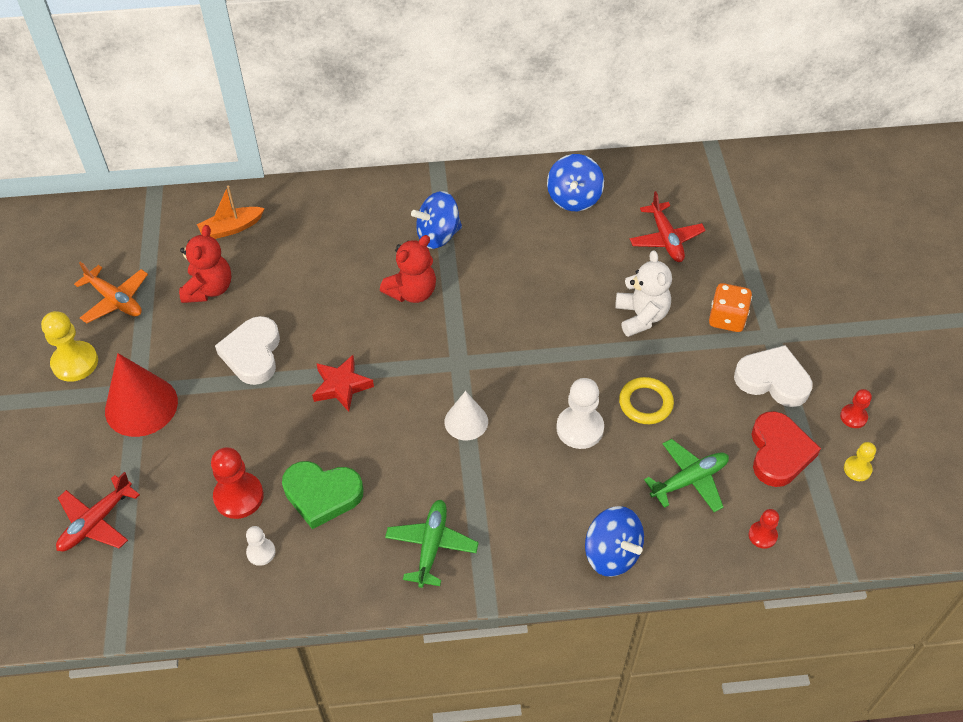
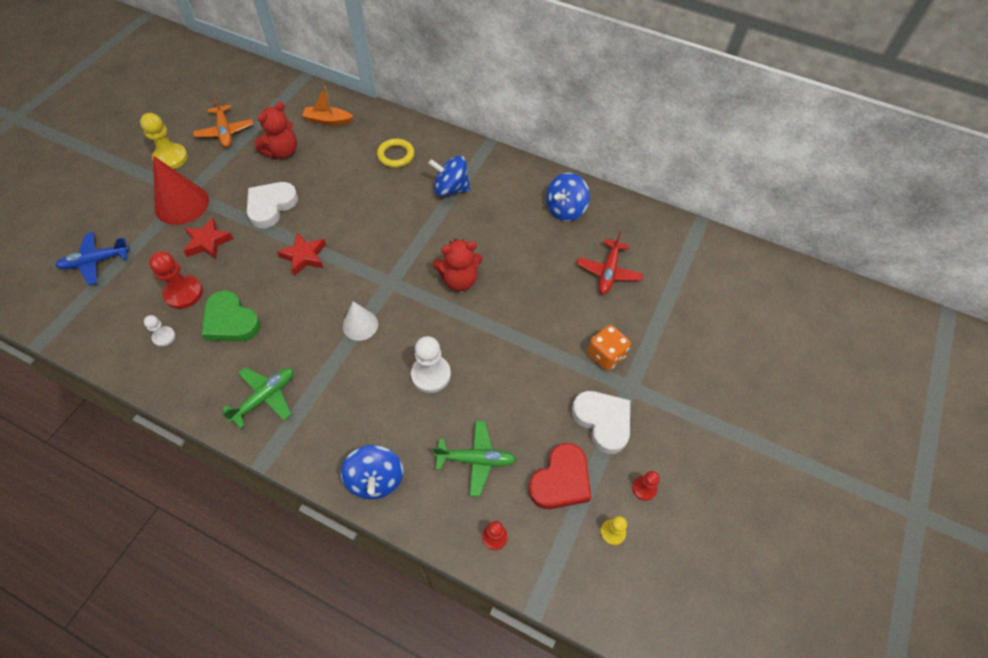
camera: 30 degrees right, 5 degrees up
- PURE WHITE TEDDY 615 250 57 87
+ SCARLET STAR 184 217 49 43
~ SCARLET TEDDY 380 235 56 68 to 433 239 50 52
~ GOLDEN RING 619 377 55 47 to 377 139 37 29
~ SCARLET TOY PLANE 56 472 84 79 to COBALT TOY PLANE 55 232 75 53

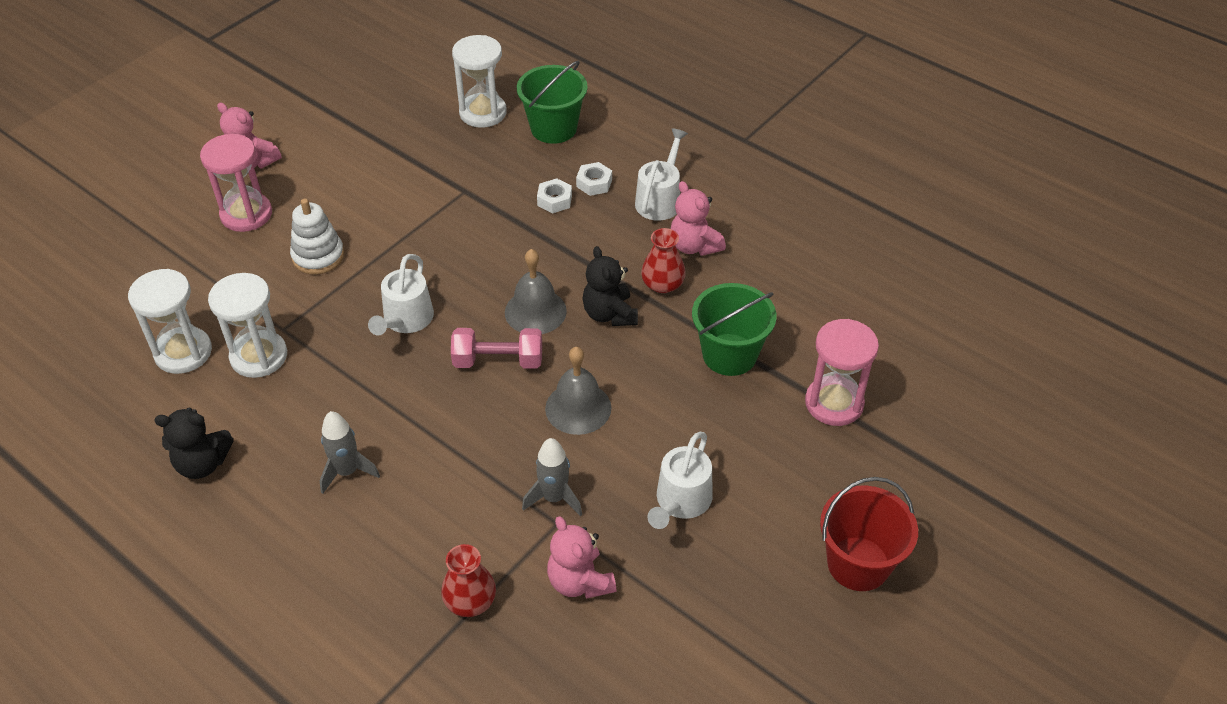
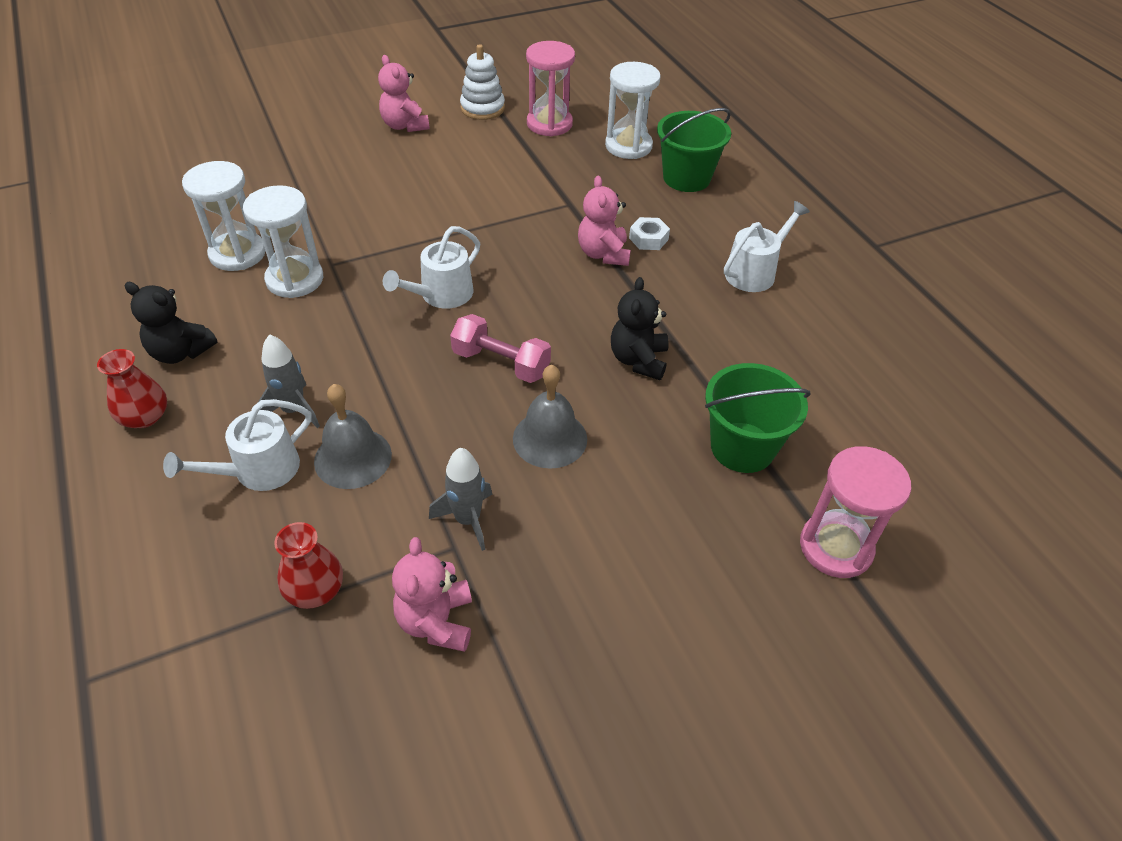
camera: 25 degrees right, 0 degrees up
- PURE WHITE HEXAGON NUT 576 162 36 34
- SCARLET PAIL 820 477 98 114
~ ROSY SANDGLASS 200 134 72 98 to 526 41 49 95
~ PURE WHITE RING STACKER 290 198 54 76 to 460 44 45 76
~ GREY HAND BELL 505 249 62 85 to 314 384 78 105
~ SCARLET FLOWER VASE 641 228 45 65 to 97 349 70 79
~ PURE WHITE WATERING CAN 648 432 65 97 to 163 399 149 92
~ ROSY TEDDY 671 181 55 75 to 578 176 53 90

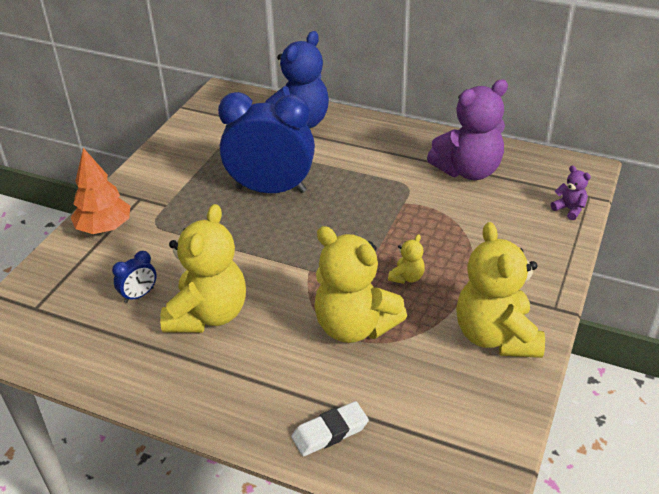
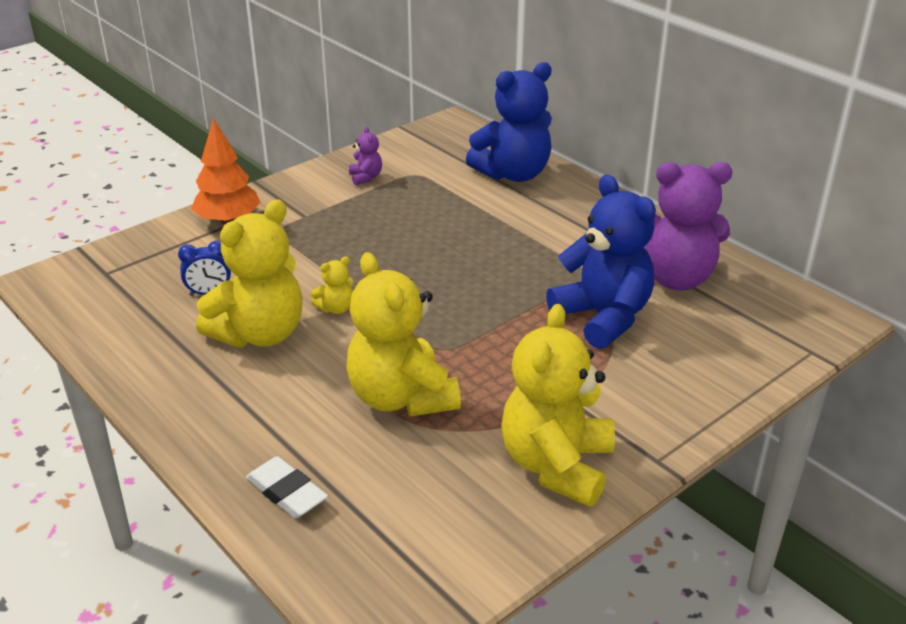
camera: 25 degrees right, 5 degrees down
- COBALT BEDSIDE CLOCK 218 92 97 101
+ COBALT TEDDY 546 175 110 174
~ GOLDEN TEDDY 388 234 37 50 to 311 256 42 58
~ VIOLET TEDDY 551 166 40 54 to 349 127 33 58
~ PURE WHITE ERASER 291 401 78 55 = 246 456 82 62 45 degrees clockwise

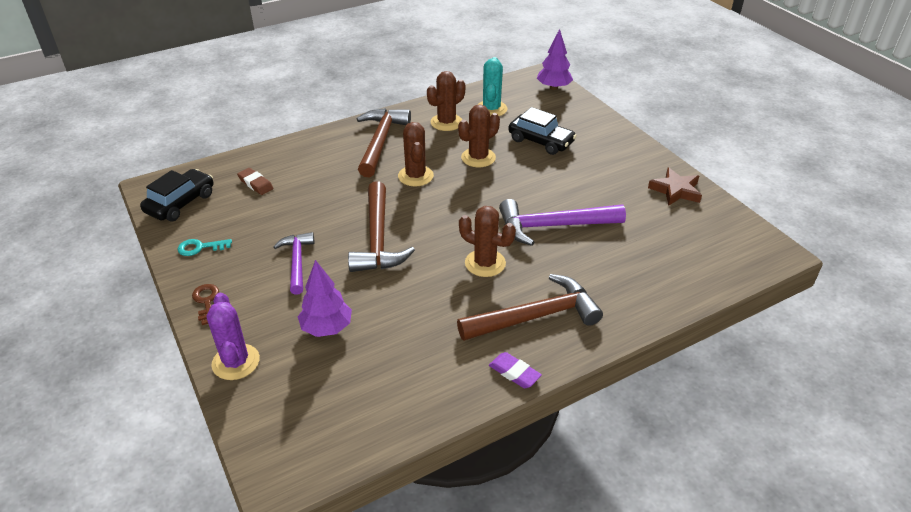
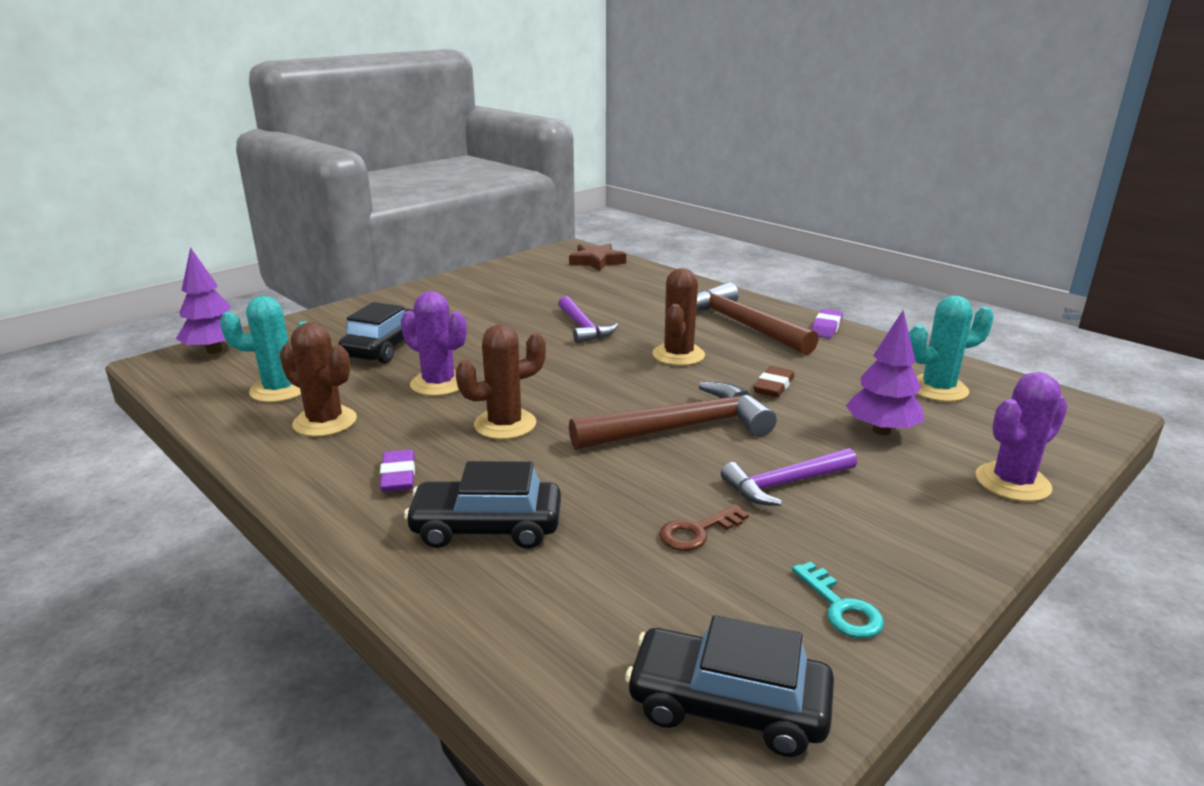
camera: 105 degrees left, 15 degrees down
+ BLACK AUTOMOBILE 404 461 157 88
+ TURQUOISE CACTUS 909 296 85 106
~ RUSSET KEY 192 284 27 41 to 659 505 90 46
~ RUSSET ERASER 237 168 37 27 to 753 366 41 31
~ RUSSET STAR 648 167 54 39 to 569 244 57 27
~ RUSSET HAMMER 357 108 54 69 to VIOLET ERASER 380 449 35 43
~ RUSSET CACTUS 458 104 42 63 to VIOLET CACTUS 401 291 66 105
~ VIOLET HAMMER 499 199 127 47 = 558 296 60 47 x0.63

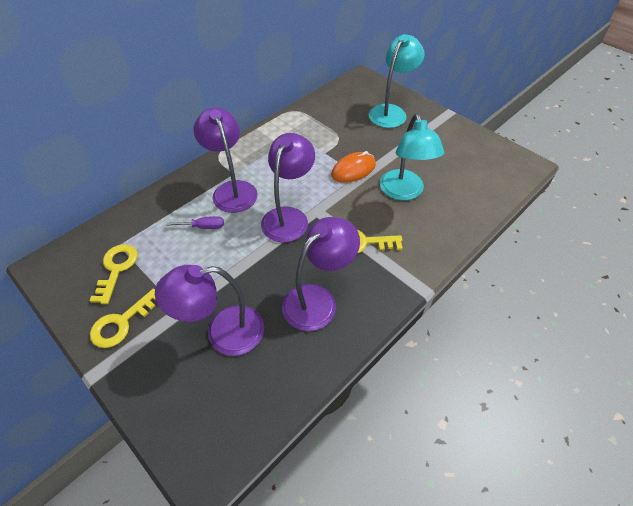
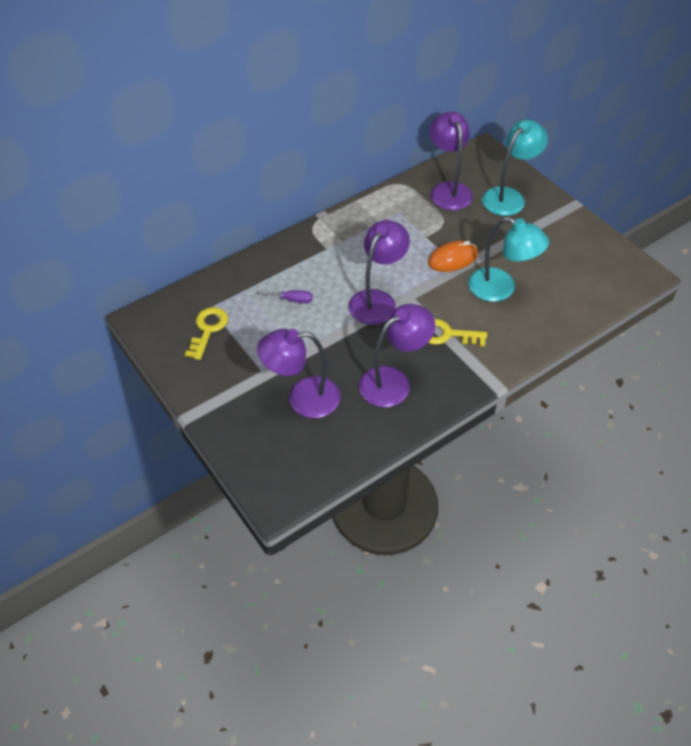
camera: 10 degrees right, 0 degrees up
- GOLDEN KEY 90 289 66 59
~ VIOLET LAMP 194 107 64 106 to 429 112 44 98
~ TURQUOISE LAMP 380 113 64 87 = 468 217 81 85 60 degrees counterclockwise

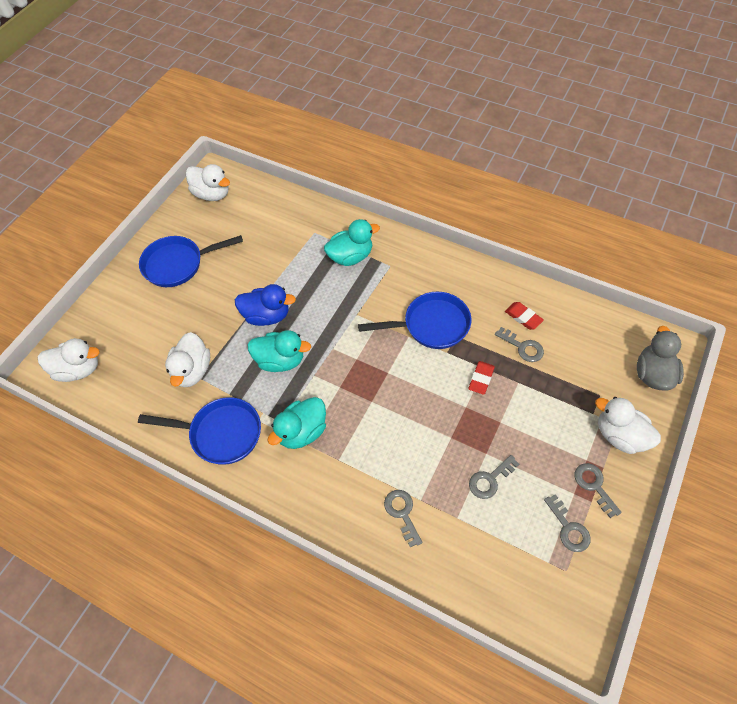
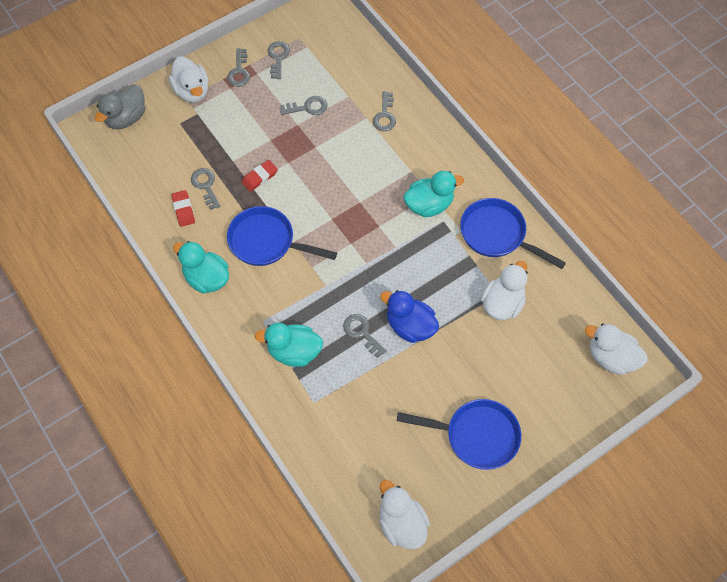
camera: 155 degrees left, 5 degrees up
+ GREY KEY 343 314 44 44
~ TURQUOISE RUBBER DUCK 247 330 64 42 to 173 241 56 53

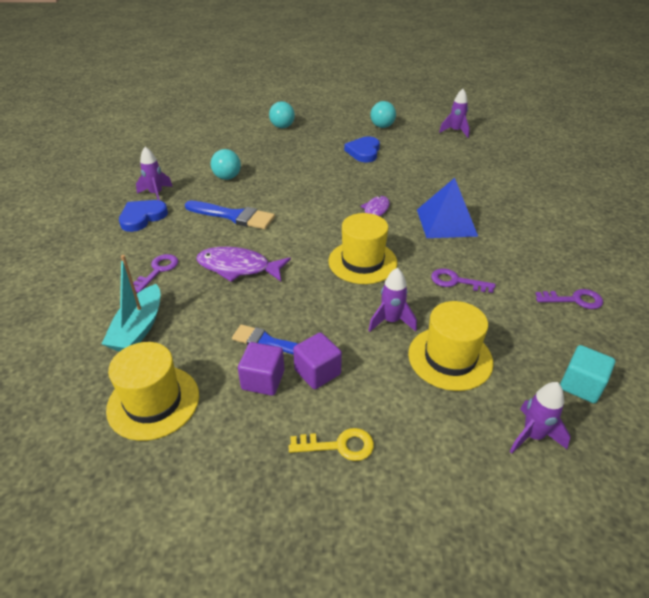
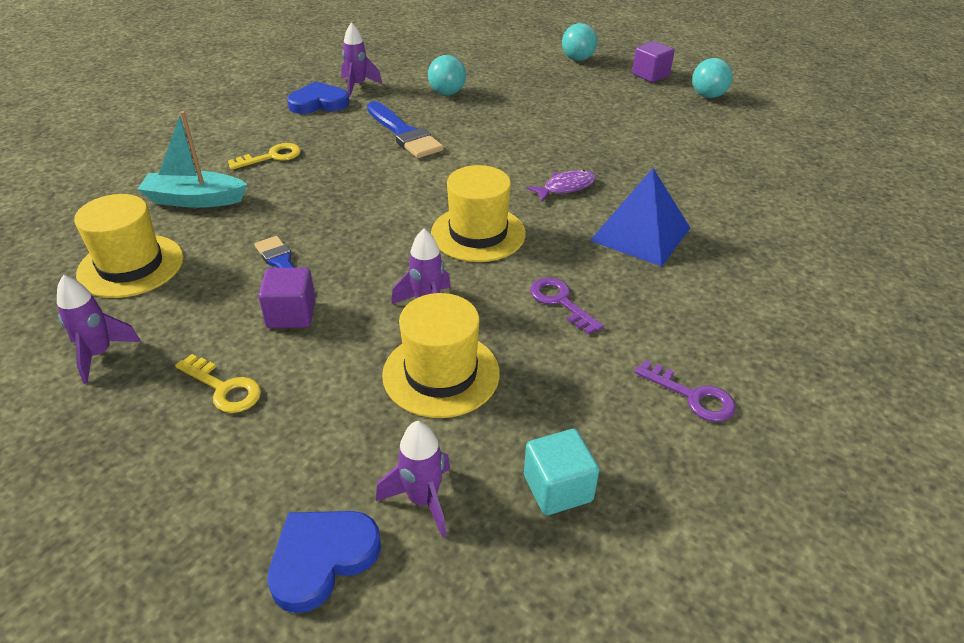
camera: 35 degrees right, 0 degrees up
- VIOLET FISH FIGURE 196 247 95 35
~ VIOLET BLOCK 238 342 46 54 to 632 41 42 42
~ COBALT HEART 344 136 36 26 to 267 511 114 102
~ VIOLET TOY ROCKET 439 89 31 49 to 57 275 84 109
~ VIOLET KEY 133 254 46 39 to GOLDEN KEY 228 143 73 27
~ TURQUOISE SAILBOAT 102 255 58 96 = 137 111 110 97 45 degrees clockwise

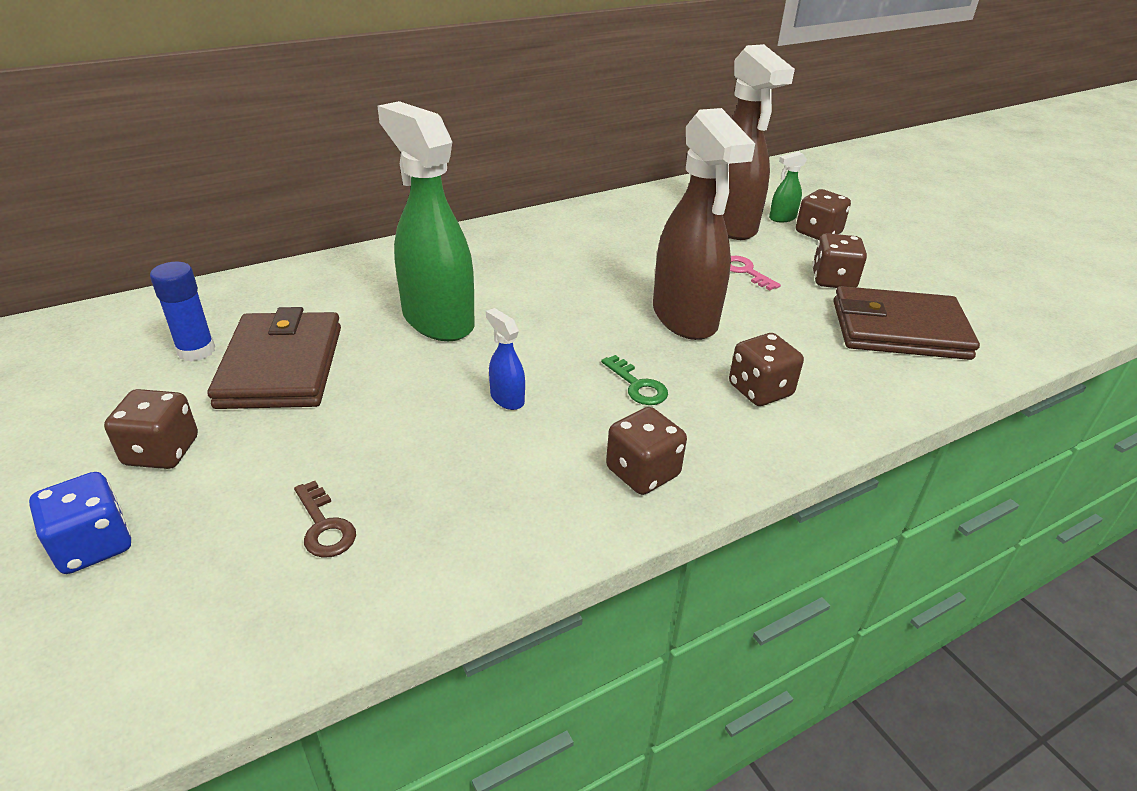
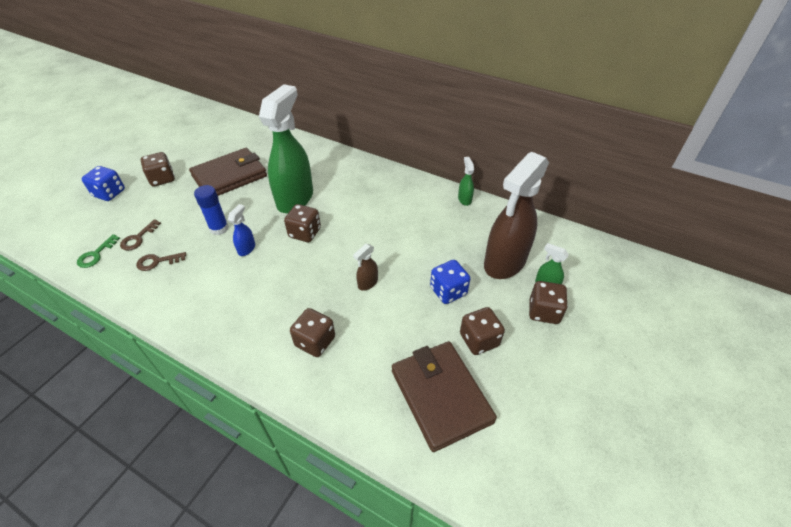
camera: 60 degrees right, 10 degrees up
+ RUSSET KEY 136 252 50 19
+ EMERALD SPRAY CLEANER 458 157 16 49
~ COBALT GLUE 150 262 65 100 to 194 185 35 50
~ EMERALD KEY 601 355 67 50 to 77 234 43 34
~ RUSSET DICE 606 407 81 88 to 284 204 37 38
~ ROSY KEY 730 256 51 34 to COBALT DICE 430 260 40 44
~ RUSSET SPRAY CLEANER 653 108 102 232 = 353 244 25 47 x0.41

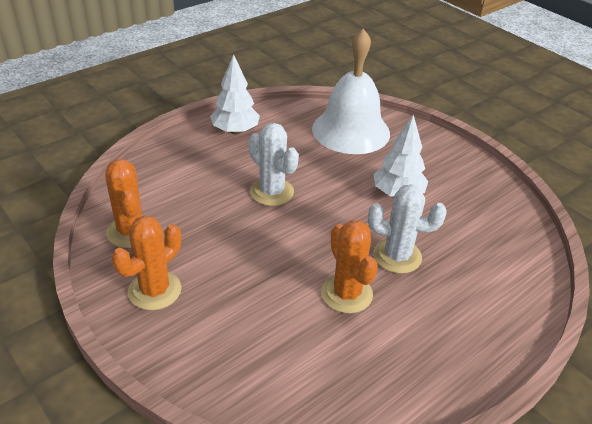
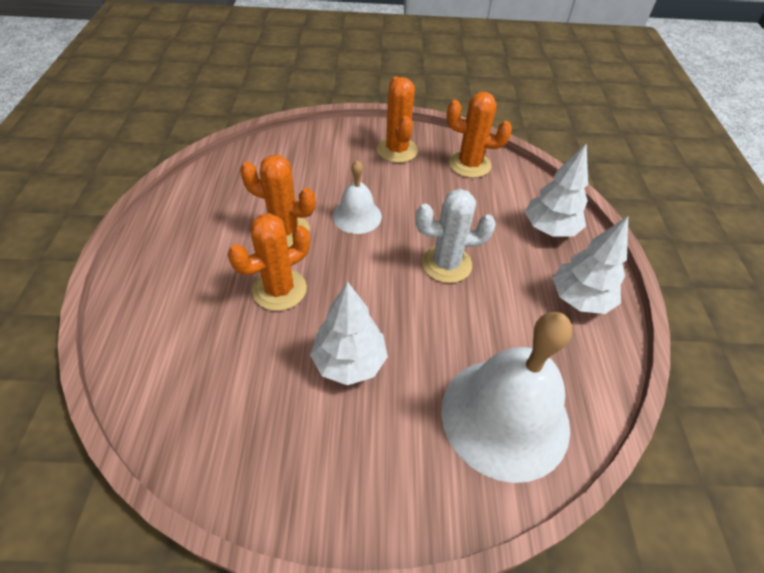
camera: 130 degrees right, 10 degrees up
+ PURE WHITE HAND BELL 333 160 49 74
+ PURE WHITE TOY TREE 525 143 63 93
~ PURE WHITE CACTUS 368 184 78 90 to ORANGE-COLOURED CACTUS 228 213 82 98

